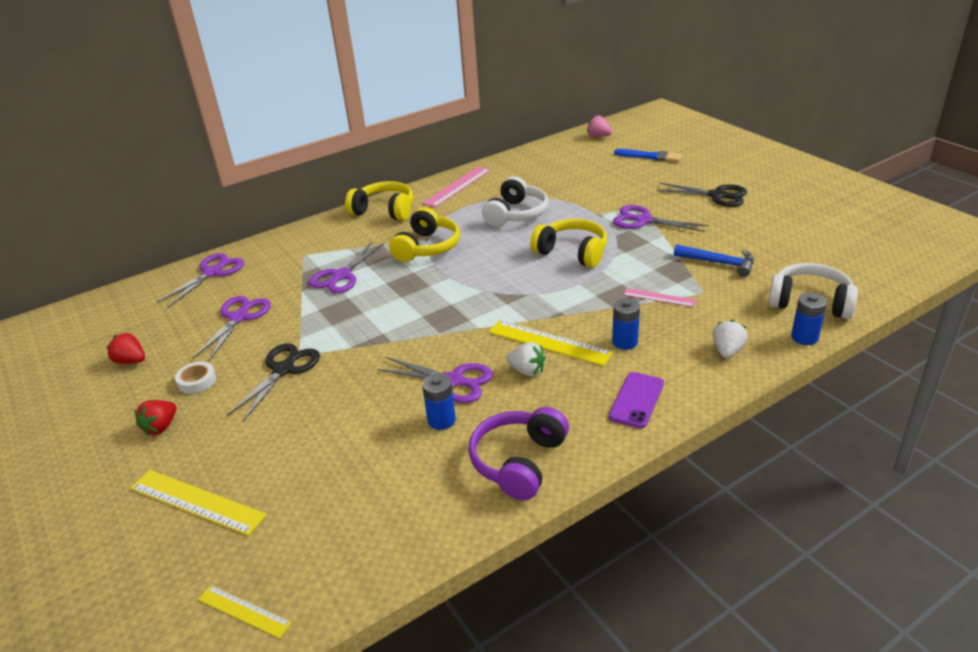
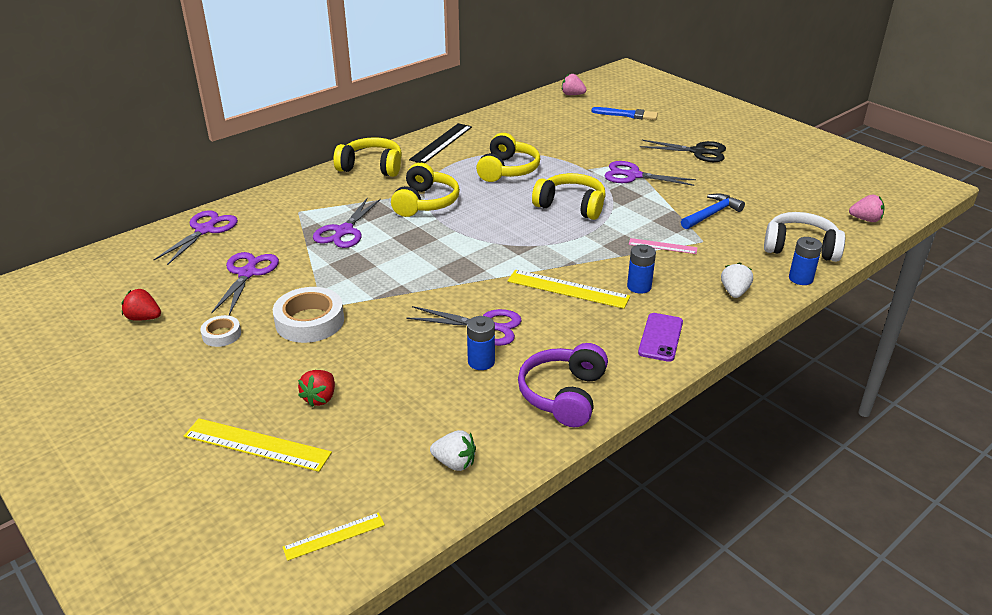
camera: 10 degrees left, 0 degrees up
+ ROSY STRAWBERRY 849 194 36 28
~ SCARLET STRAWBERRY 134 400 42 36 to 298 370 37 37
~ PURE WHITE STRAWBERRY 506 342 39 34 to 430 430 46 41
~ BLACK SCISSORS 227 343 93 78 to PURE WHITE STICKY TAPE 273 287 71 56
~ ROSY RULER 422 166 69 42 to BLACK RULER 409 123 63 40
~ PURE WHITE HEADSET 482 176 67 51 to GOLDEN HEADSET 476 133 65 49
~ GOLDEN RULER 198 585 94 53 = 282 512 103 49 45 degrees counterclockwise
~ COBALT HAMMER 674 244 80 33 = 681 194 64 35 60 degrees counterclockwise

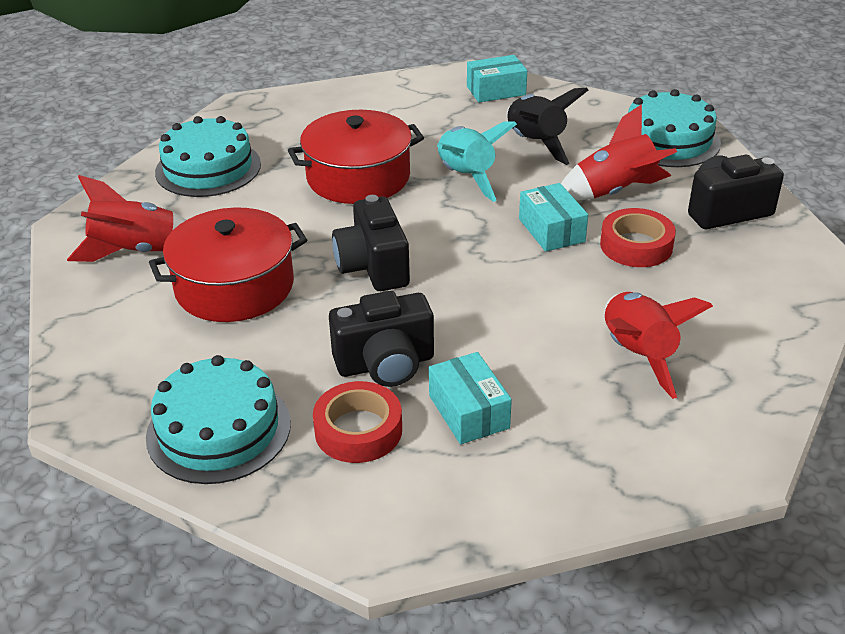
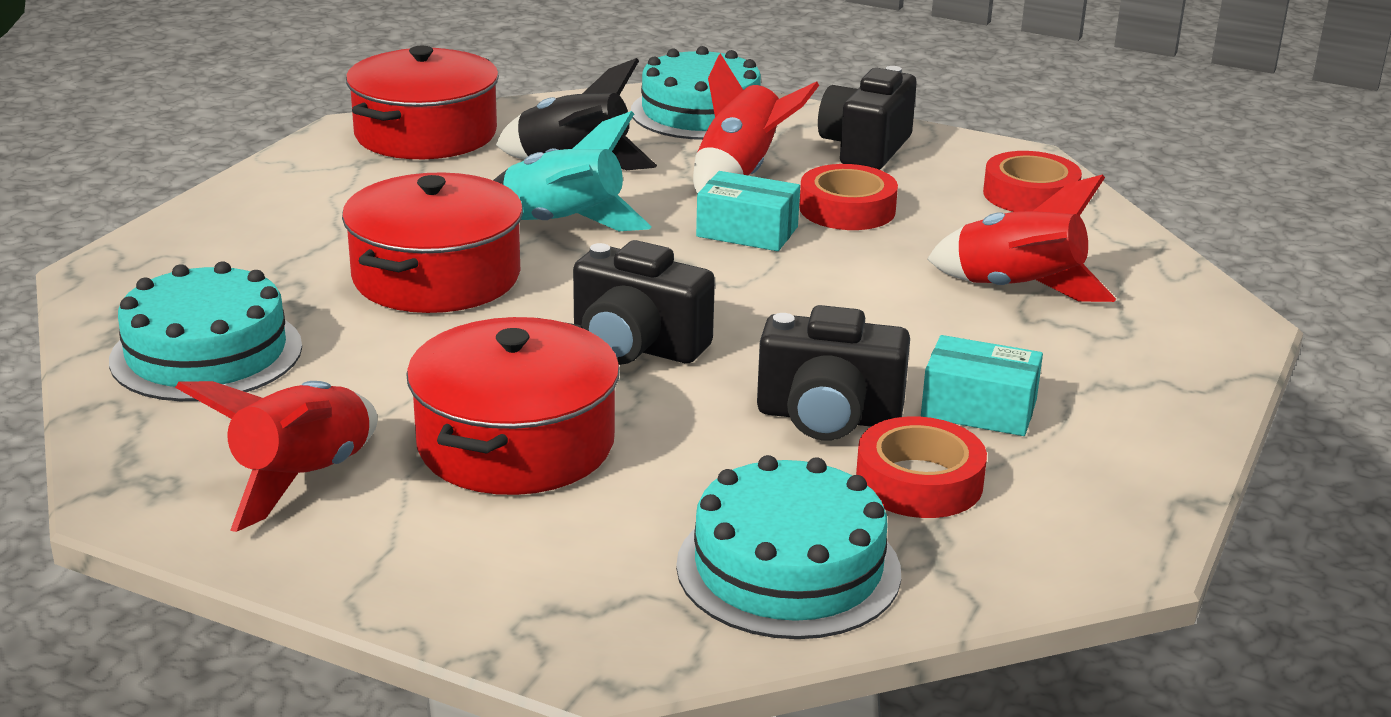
camera: 50 degrees left, 10 degrees down
+ SCARLET STICKY TAPE 983 151 99 61
~ TURQUOISE BOX 467 55 60 48 to SCARLET COOKING POT 346 46 153 113
~ BLACK PHOTO CAMERA 329 291 105 96 = 757 305 153 135 75 degrees clockwise

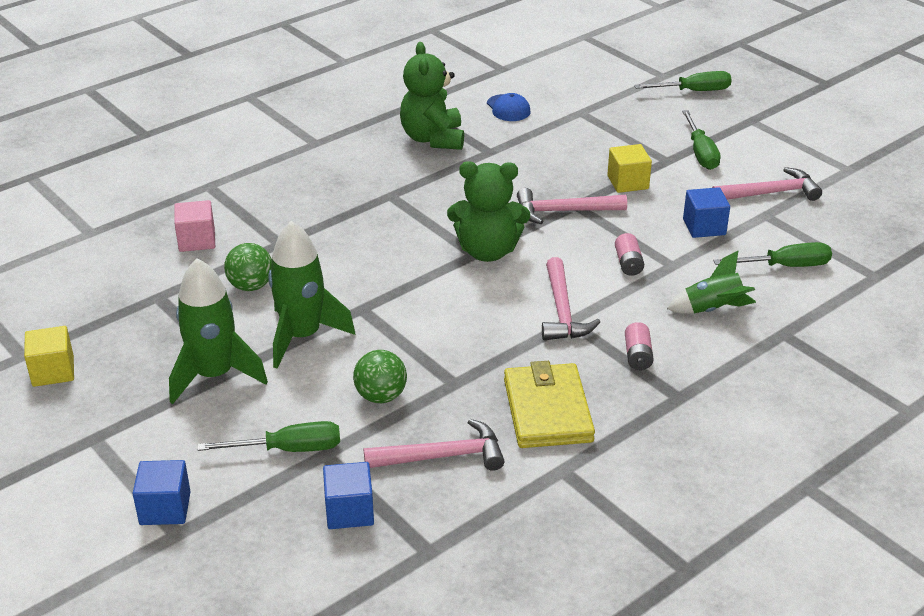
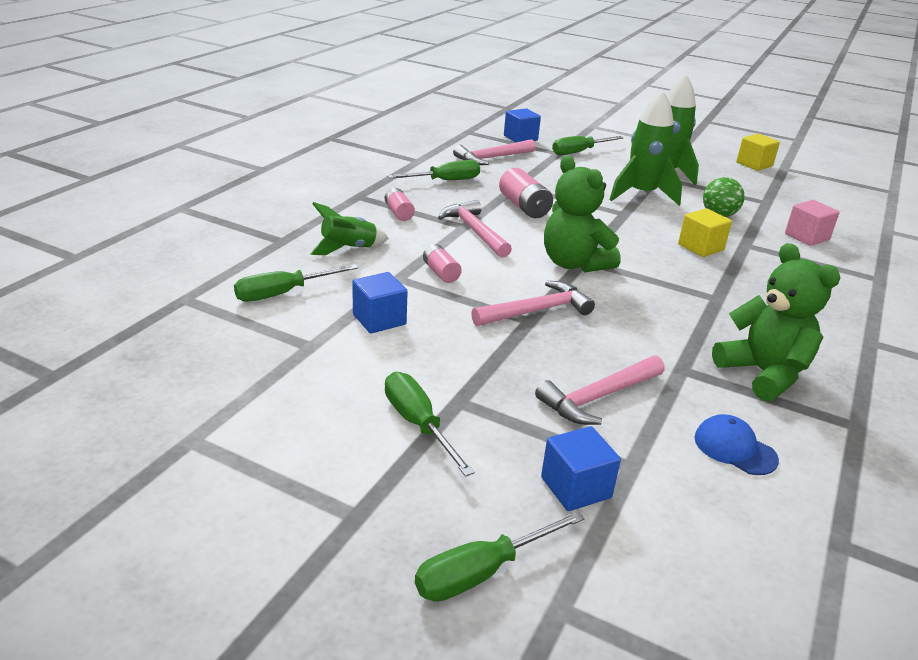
camera: 155 degrees right, 5 degrees down
- EMERALD BALL 353 350 54 53
+ ROSY AA BATTERY 499 168 54 50
~ COBALT BLOCK 132 460 59 65 to 541 426 80 85
~ GOLDEN BLOCK 607 144 45 49 to 678 208 54 49
~ ROSY HAMMER 712 167 110 34 to 535 355 130 70
~ GOLDEN WALLET 504 361 91 87 to EMERALD SCREWDRIVER 387 160 93 20
~ EMERALD TEDDY 447 161 83 101 = 544 156 77 116 105 degrees counterclockwise

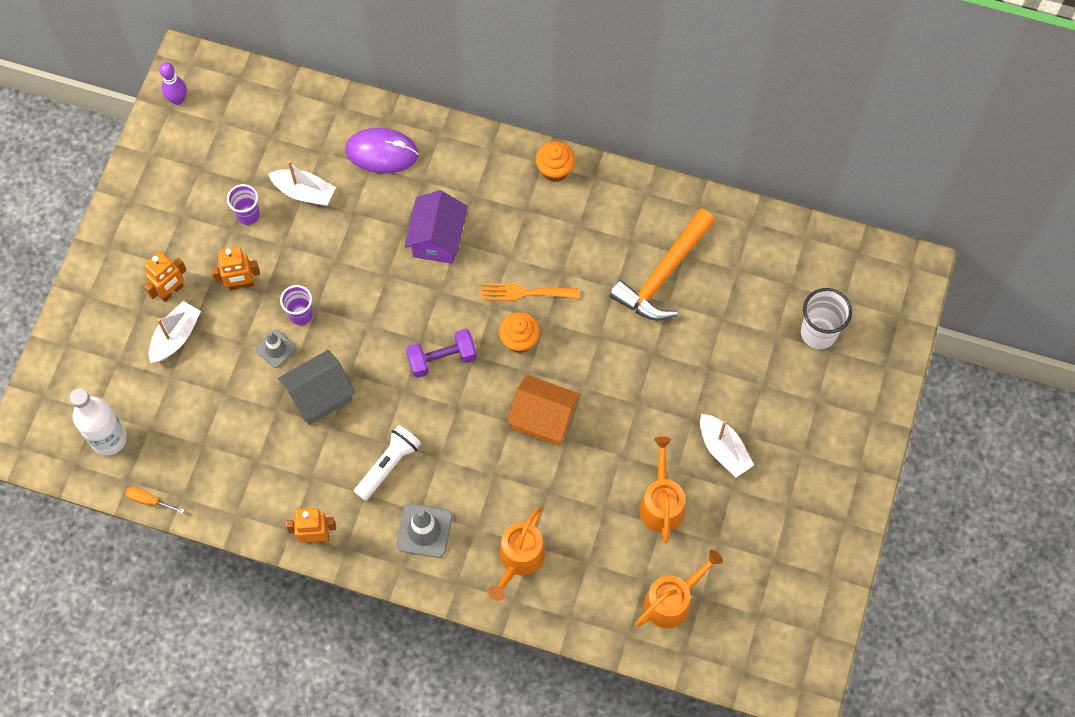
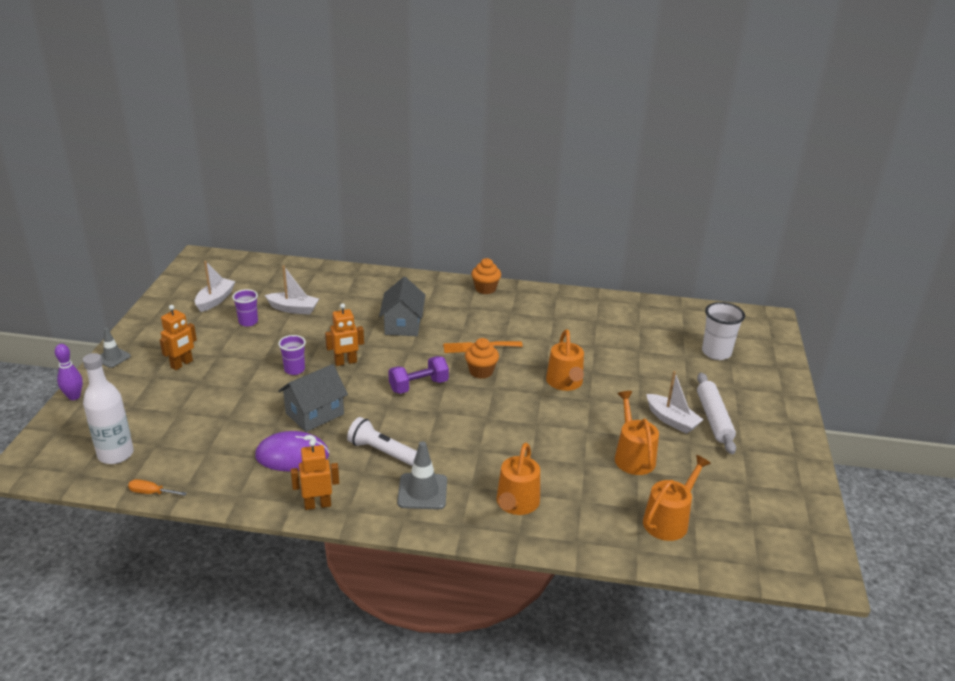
camera: 10 degrees left, 35 degrees down
- ORANGE-COLOURED HOUSE 507 375 73 71
- ORANGE-COLOURED HAMMER 609 208 106 113
+ ORANGE-COLOURED WATERING CAN 546 329 38 62
+ PURE WHITE PASTRY ROLLER 697 373 39 81
~ PURE WHITE SAILBOAT 149 301 52 62 to 195 261 41 51
~ VIOLET SKITTLE 159 62 28 43 to 55 344 28 56
~ ORANGE-COLOURED ROBOT 211 247 49 44 to 325 303 39 63
~ GREY SAFETY CONE 255 330 41 38 to 100 328 31 40
~ VIOLET COMPUTER MOUSE 345 128 74 45 to 255 431 74 41
~ VIOLET HOUSE 405 190 63 74 to GREY HOUSE 379 277 46 59
~ PURE WHITE FLASHLIGHT 354 425 67 76 = 347 417 70 49 90 degrees counterclockwise

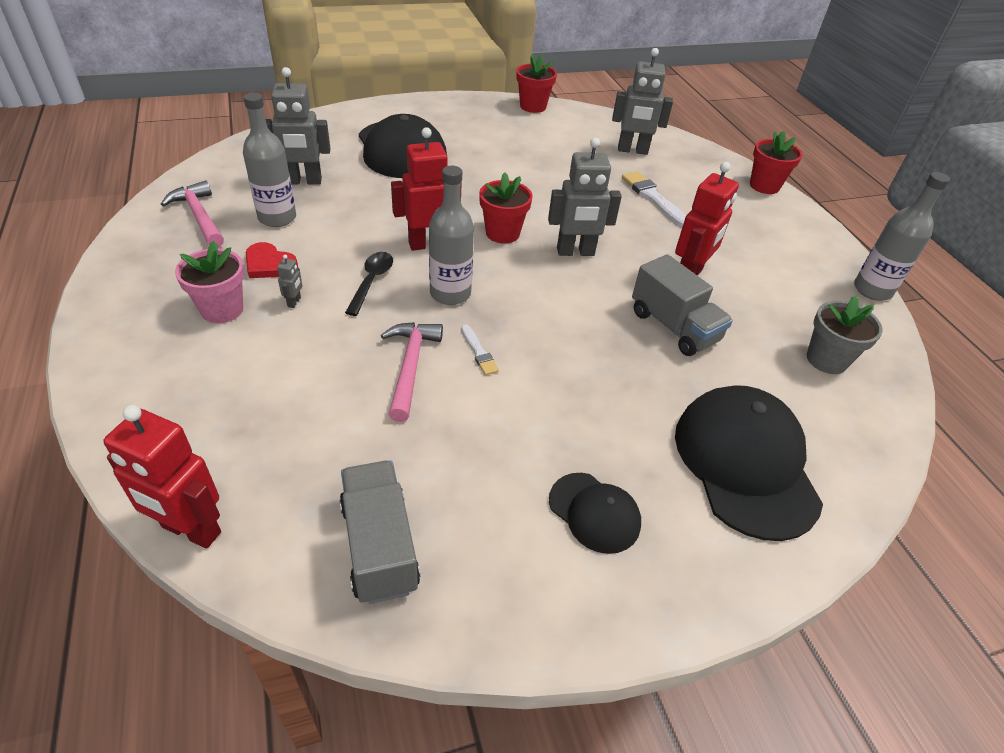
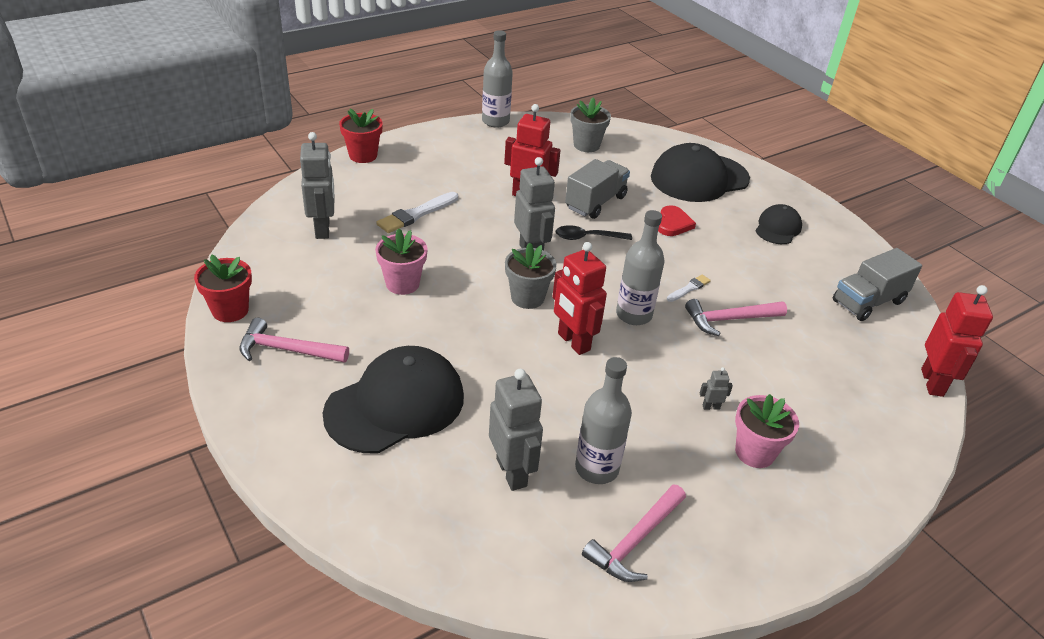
camera: 105 degrees left, 5 degrees down
+ ROSY HAMMER 240 318 109 45
+ ROSY FLOWER POT 375 228 53 67
~ SCARLET HEART 246 242 52 36 to 658 205 38 31
~ BLACK SPOON 345 252 48 64 to 556 225 76 15
~ SCARLET FLOWER POT 479 172 54 72 to GREY FLOWER POT 505 242 52 67

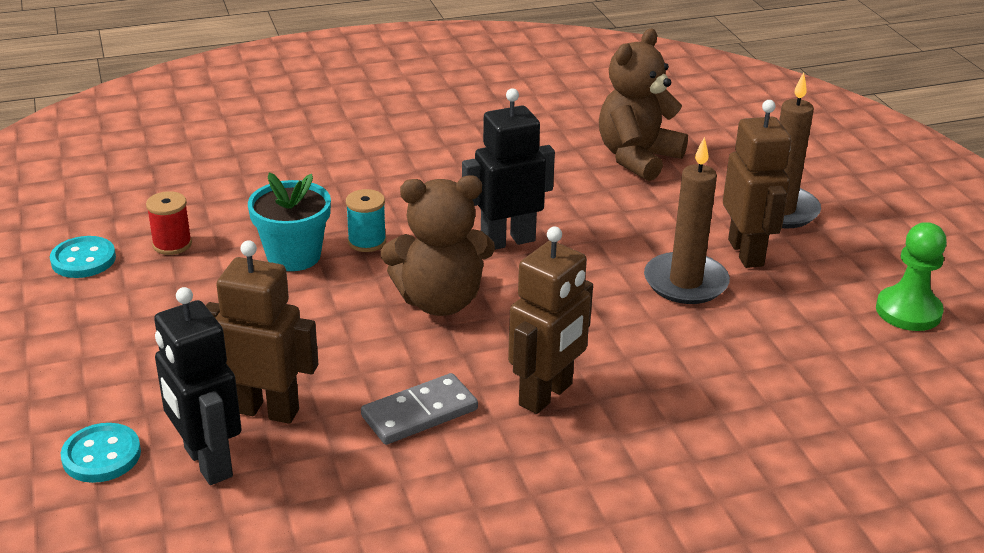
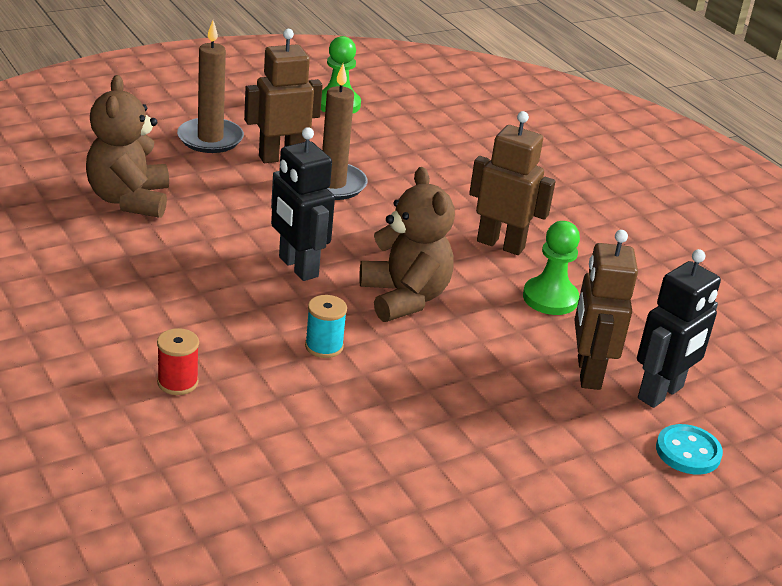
camera: 105 degrees left, 0 degrees up
- TURQUOISE BUTTON 50 236 66 42
- TURQUOISE FLOWER POT 248 172 83 99
~ SCARLET REEL OF THREAD 146 191 46 64 to 157 328 42 67
~ GREY DOMINO 361 373 117 72 to EMERALD CHESS PAWN 523 221 57 94
~ RUSSET TEDDY 599 29 89 152 = 86 75 83 143 60 degrees clockwise

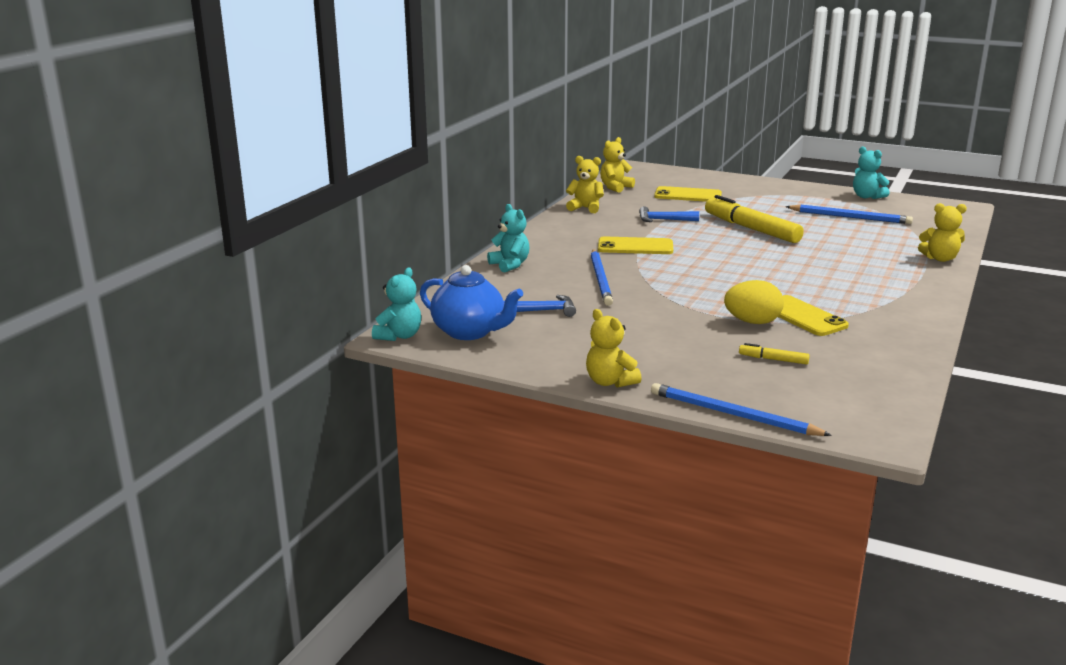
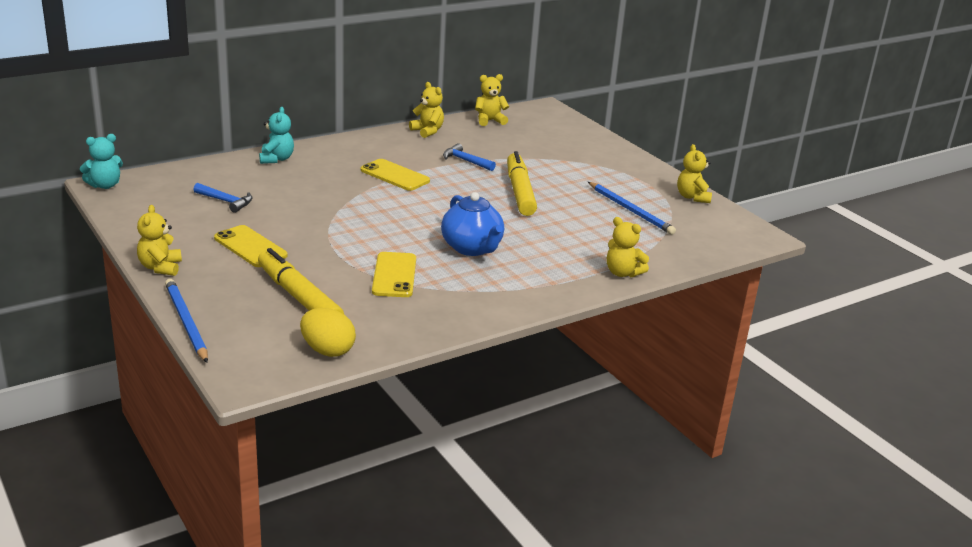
camera: 30 degrees right, 5 degrees up
- COBALT WOODEN PENCIL 591 249 22 57
~ COBALT CHINA TEAPOT 420 265 103 75 to 441 192 63 64
~ GOLDEN SMARTPHONE 654 186 68 16 to 214 225 74 42
~ GOLDEN EGG SHAPE 724 280 60 44 to 300 308 56 49
~ TURQUOISE TEDDY 853 146 37 53 to GOLDEN TEDDY 677 144 35 59
~ GOLDEN MARKER PEN 739 343 71 22 = 258 248 86 66 x2.28

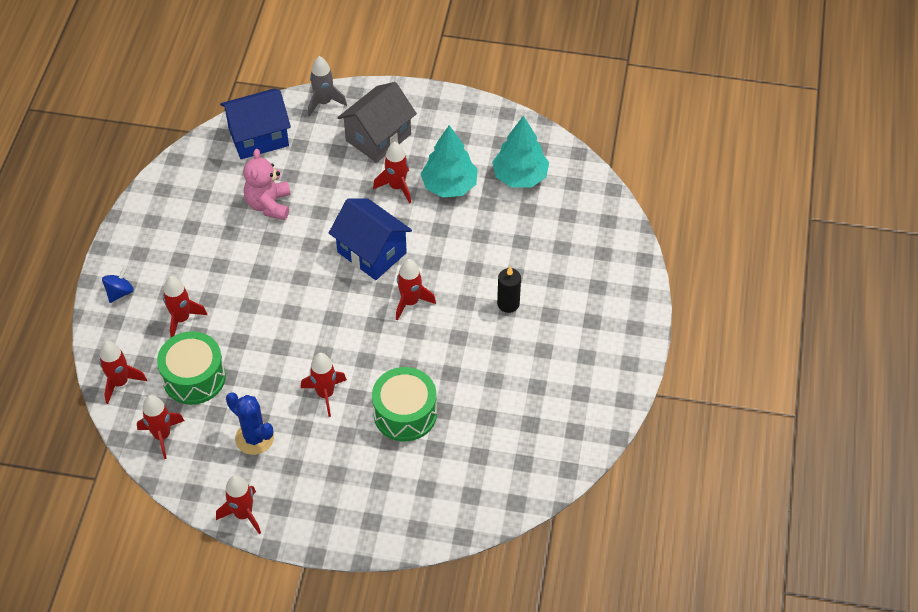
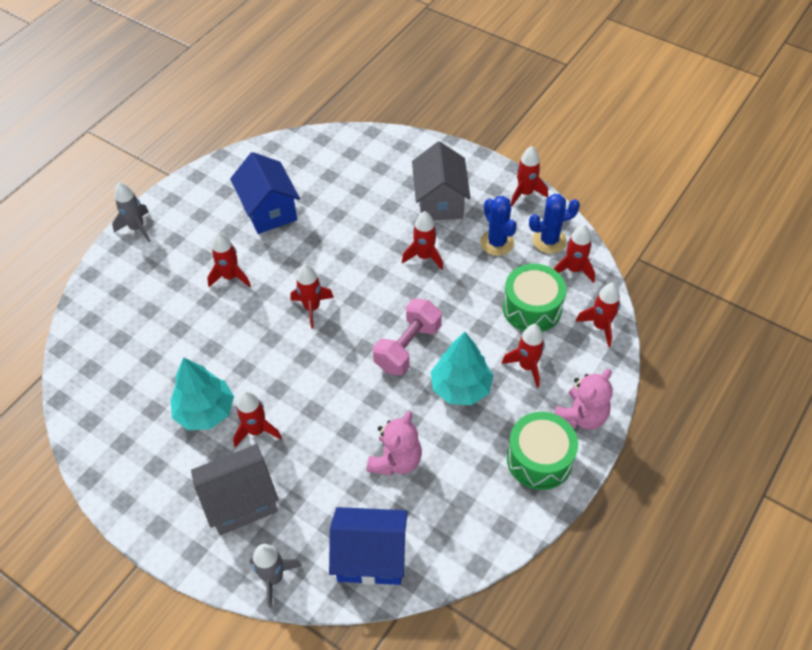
camera: 155 degrees left, 0 degrees up
+ GREY TOY ROCKET 112 182 38 60
+ ROSY FREE WEIGHT 373 299 69 77
+ GREY HOUSE 412 141 59 79
+ COBALT CACTUS 529 194 51 60
~ COBALT HOUSE 329 198 83 82 to 230 152 70 82
~ EMERALD DRUM 372 367 65 74 to 507 412 71 78
~ TURQUOISE TOY TREE 492 116 57 72 to 431 332 62 73
~ COBALT WHIRLIGIG 102 267 32 36 to ROSY TEDDY 554 369 59 61
~ BLACK PILLAR CANDLE 497 266 24 47 to SCARLET TOY ROCKET 207 232 44 55

